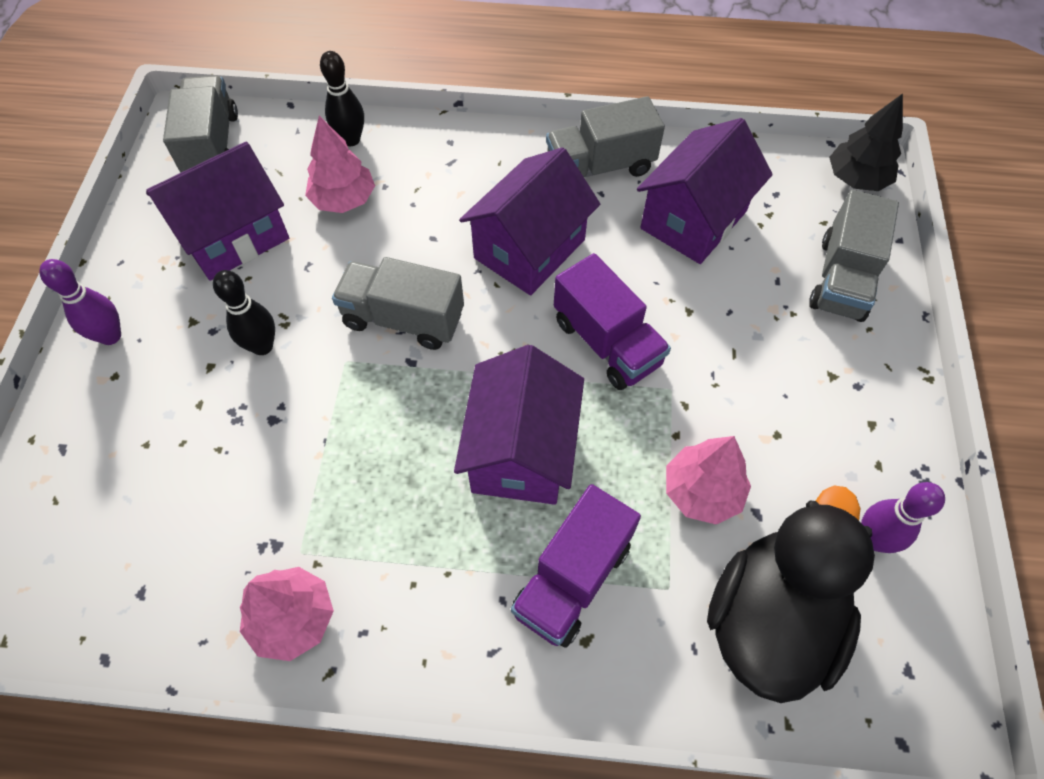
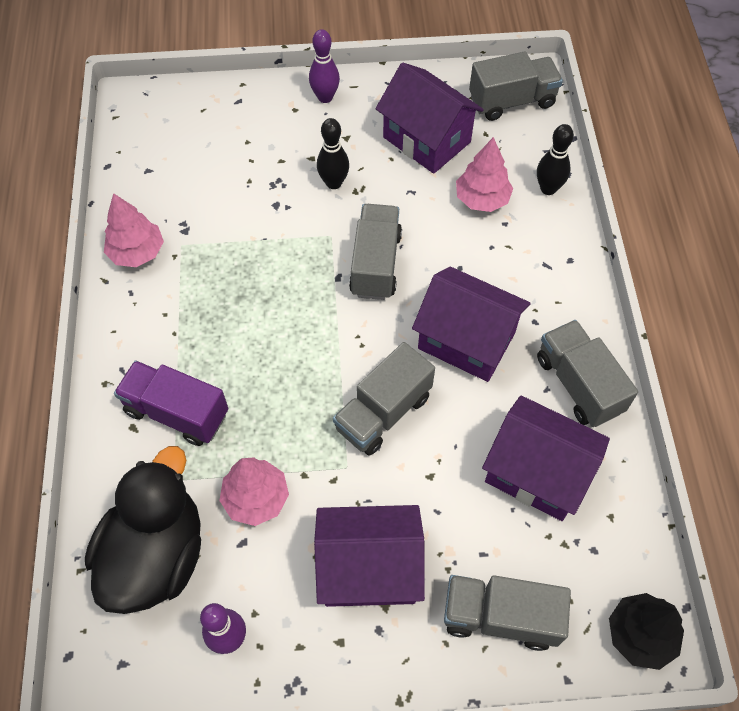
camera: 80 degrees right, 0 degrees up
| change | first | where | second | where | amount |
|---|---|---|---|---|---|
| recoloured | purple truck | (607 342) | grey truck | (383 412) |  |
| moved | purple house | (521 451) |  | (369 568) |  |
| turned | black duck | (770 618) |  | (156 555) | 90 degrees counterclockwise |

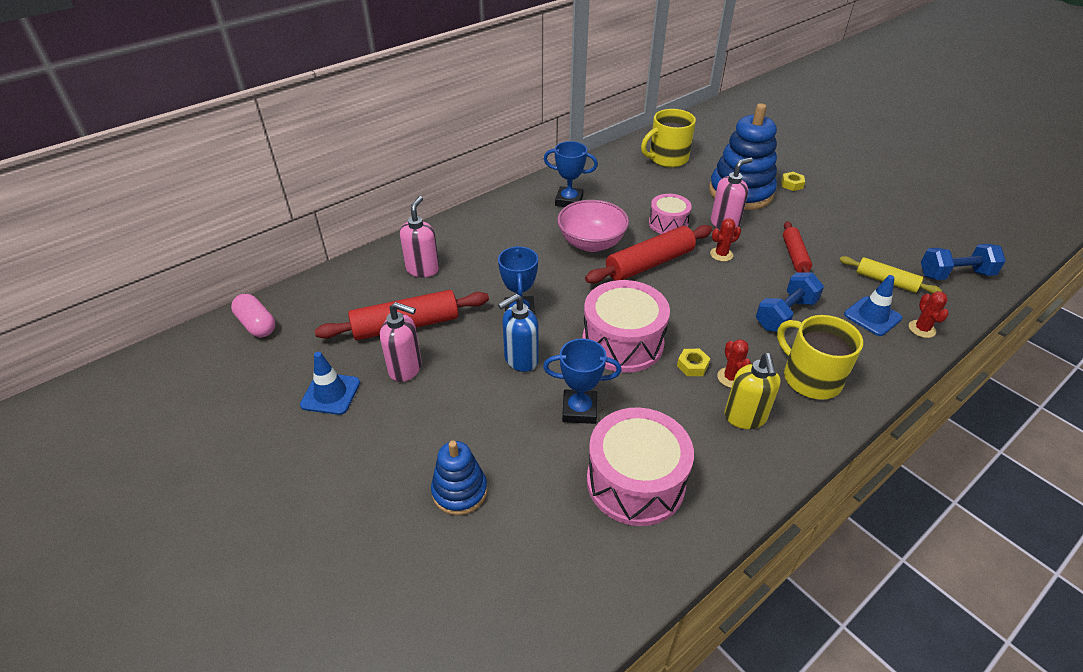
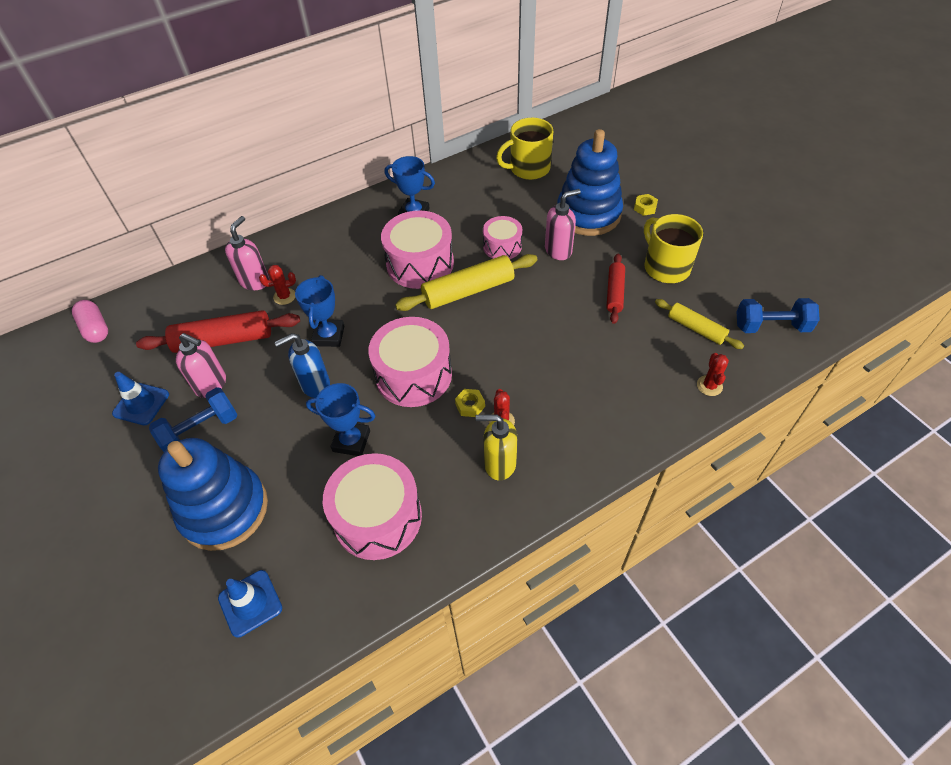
camera: 10 degrees right, 10 degrees up
| change | first | where | second | where | amount |
|---|---|---|---|---|---|
| replaced | pink bowl | (591 243) | pink drum | (420 264) |  |
| moved | red cactus | (721 254) |  | (284 296) |  |
| recoloured | red rolling pin | (649 264) | yellow rolling pin | (468 291) |  |
| moved | blue dumbbell | (785 314) |  | (200 430) |  |
| moved | blue traffic cone | (872 316) |  | (250 603) |  |
| moved | yellow mug | (810 378) |  | (666 267) |  |
| turned | yellow soap dispenser | (745 417) |  | (499 464) | 90 degrees clockwise |
| resized | blue stacking toy | (459 491) |  | (224 509) | x1.81 |

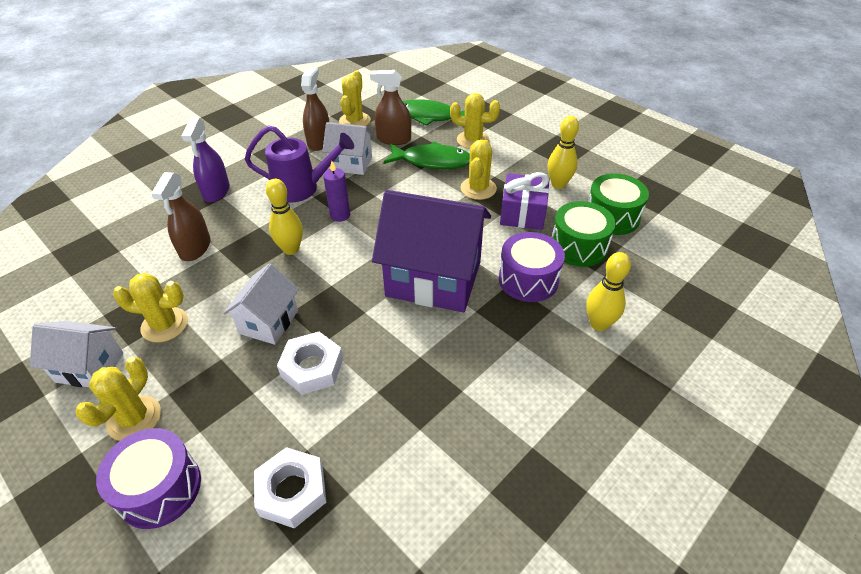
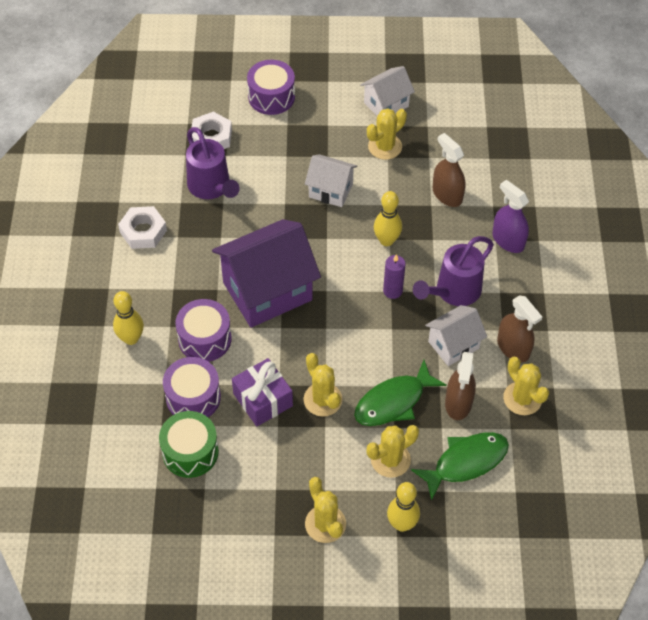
camera: 135 degrees right, 10 degrees up
| change | first | where | second | where | amount |
|---|---|---|---|---|---|
| turned | brown spray bottle | (393 139) |  | (458 403) | 135 degrees clockwise |
| moved | yellow bowling pin | (558 184) |  | (402 524) |  |
| recoloured | green drum | (578 246) | purple drum | (193 397) |  |
| turned | white house | (269 322) |  | (330 190) | 45 degrees counterclockwise |
| moved | white nut | (312 368) |  | (143 231) |  |
| moved | yellow cactus | (134 418) |  | (325 524) |  |
| added |  |  | purple watering can | (211 187) |  |

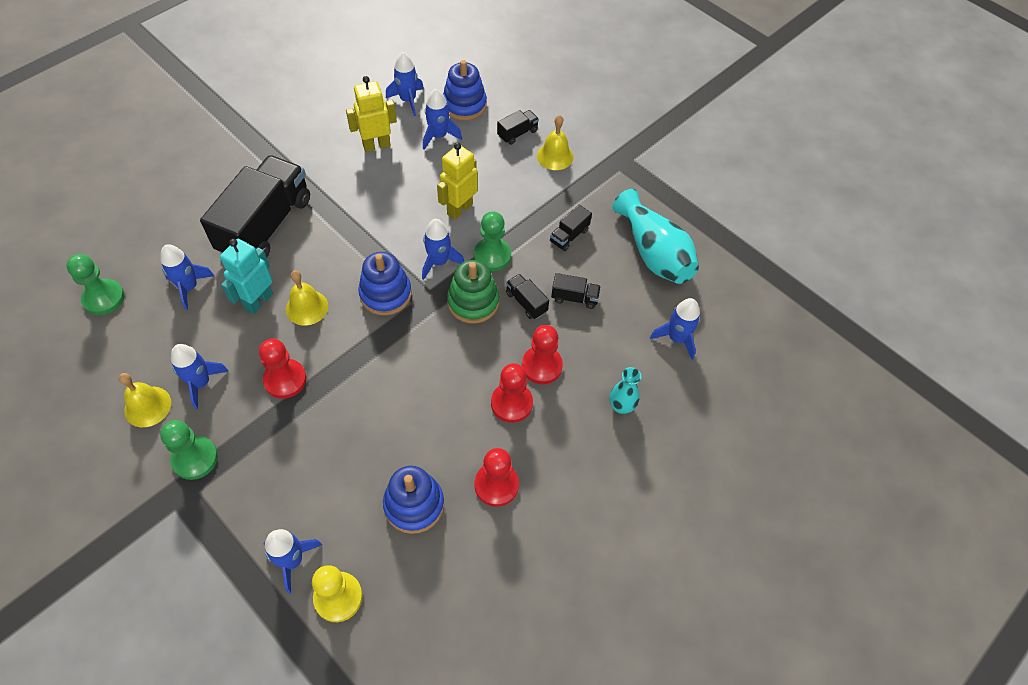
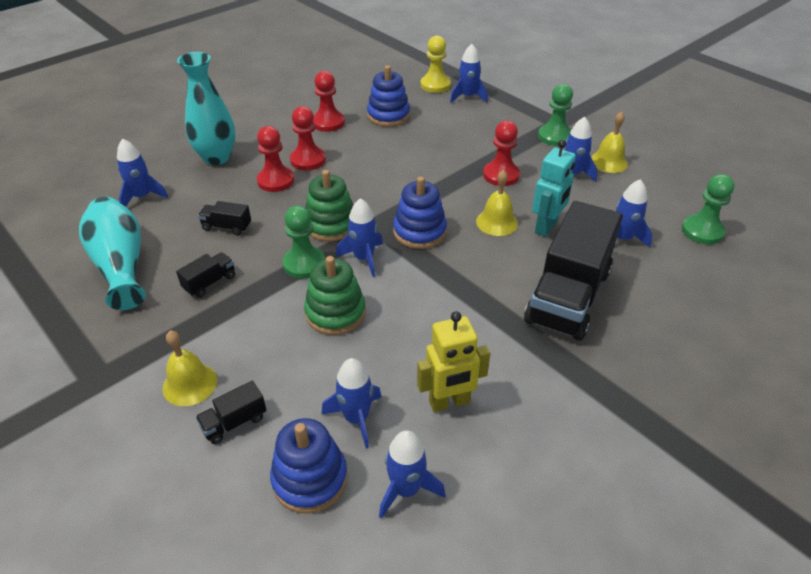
camera: 175 degrees left, 15 degrees down
| change | first | where | second | where | amount |
|---|---|---|---|---|---|
| replaced | yellow robot | (459 209) | green stacking toy | (335 313) |  |
| removed | black truck | (526 302) |  |  |  |
| resized | turquoise vase | (621 406) |  | (216 157) | x1.90 |

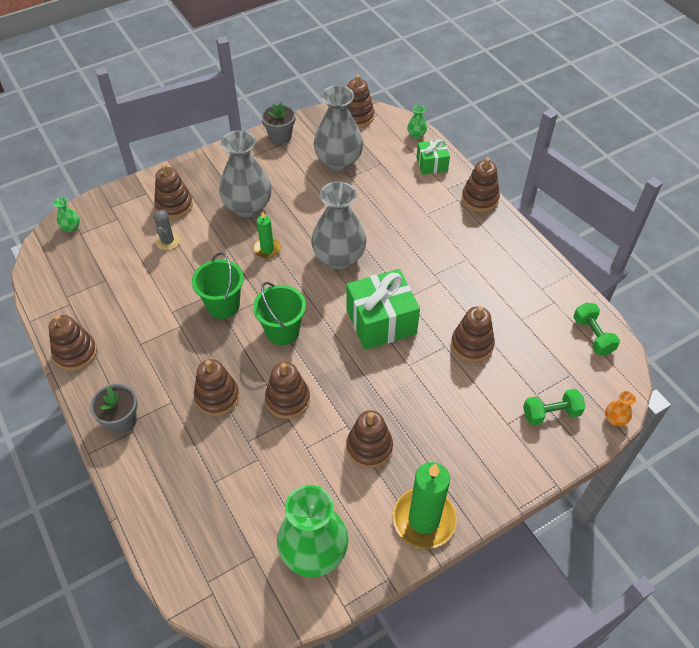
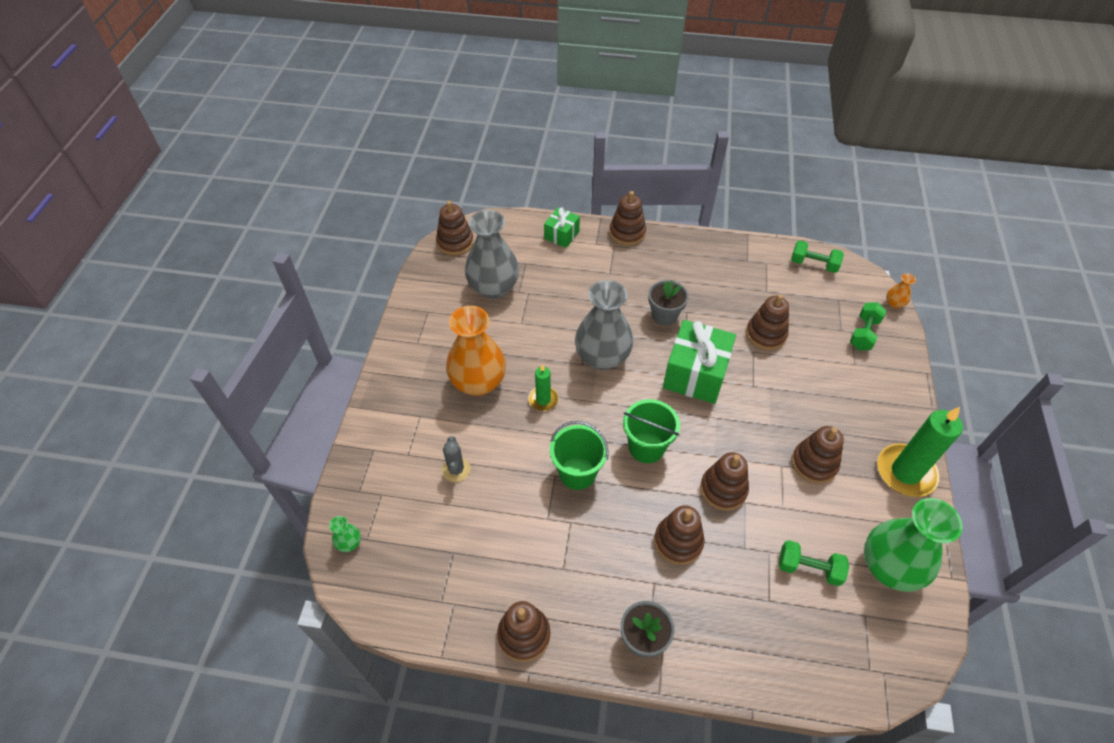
camera: 50 degrees left, 0 degrees up
| change | first | where | second | where | amount |
|---|---|---|---|---|---|
| moved | grey flower pot | (280 136) |  | (664 315) |  |
| removed | green vase | (416 135) |  |  |  |
| recoloured | grey vase | (248 207) | orange vase | (478 382) |  |
| removed | brown stacking toy | (174 205) |  |  |  |
| turned | grey cactus | (167 241) |  | (456 469) | 45 degrees clockwise |
| added |  |  | green dumbbell | (809 568) |  |

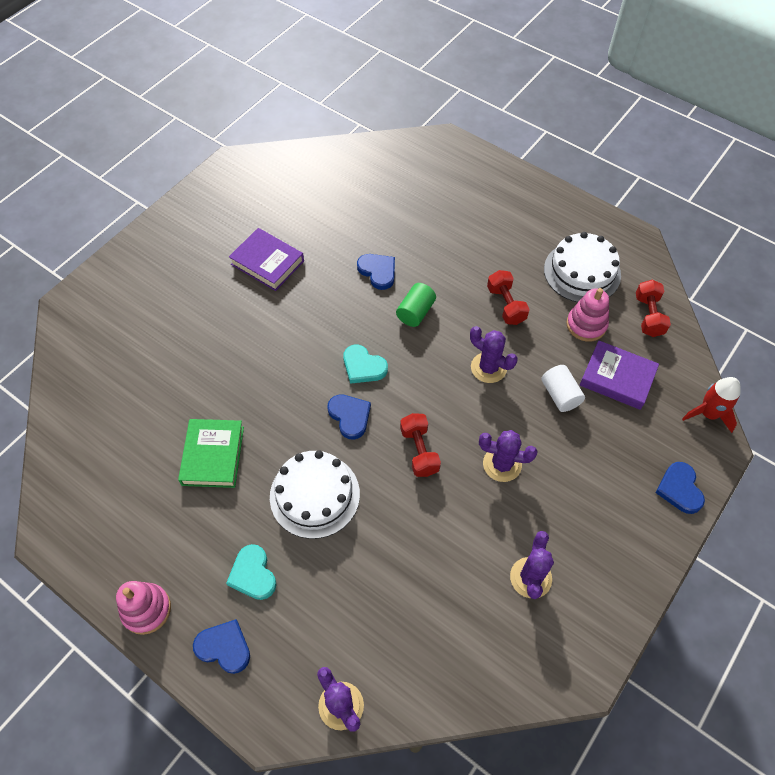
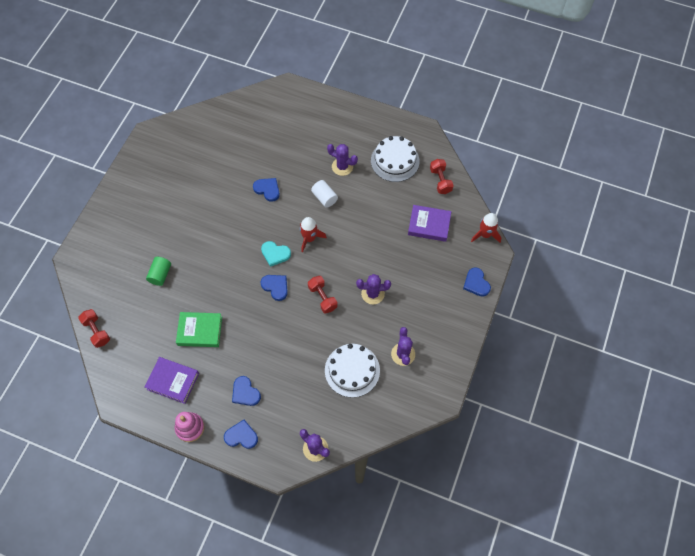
camera: 15 degrees left, 5 degrees up
| change | first | where | second | where | amount |
|---|---|---|---|---|---|
| moved | purple book | (267 262) |  | (173 381) |  |
| moved | red dumbbell | (506 305) |  | (97 331) |  |
| moved | green cylinder | (415 312) |  | (160 274) |  |
| removed | pink stacking toy | (586 325) |  |  |  |
| moved | purple cactus | (488 368) |  | (342 166) |  |
| moved | white cylinder | (560 395) |  | (324 198) |  |
| turned | green book | (213 455) |  | (200 331) | 75 degrees counterclockwise |
| moved | white cake | (314 495) |  | (352 370) |  |
| recoloured | turquoise heart | (253 574) | blue heart | (245 392) |  |
| added |  |  | red rocket | (309 238) |  |

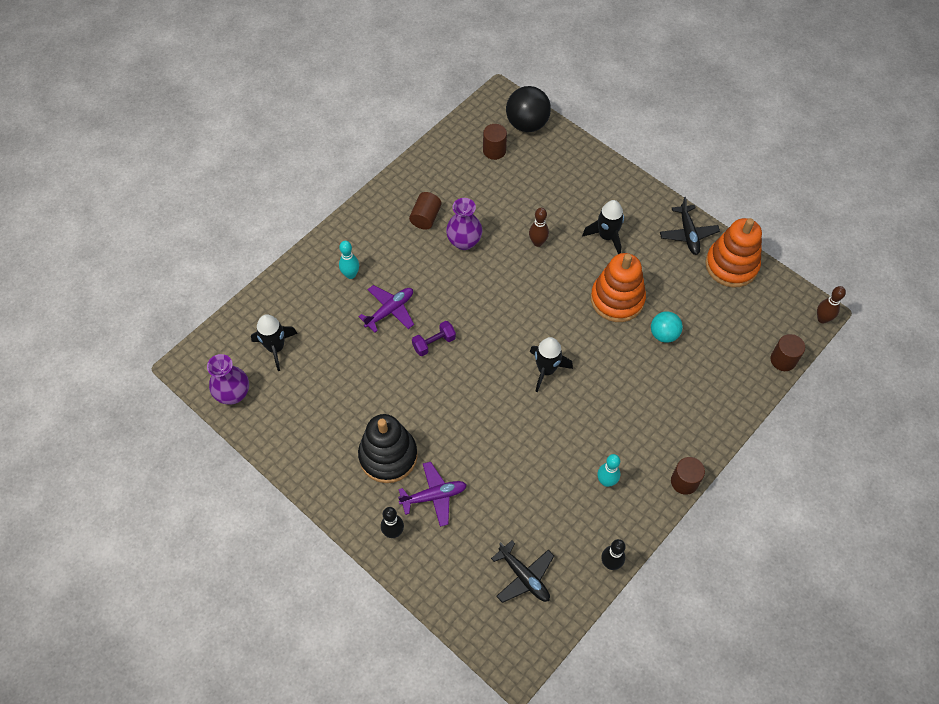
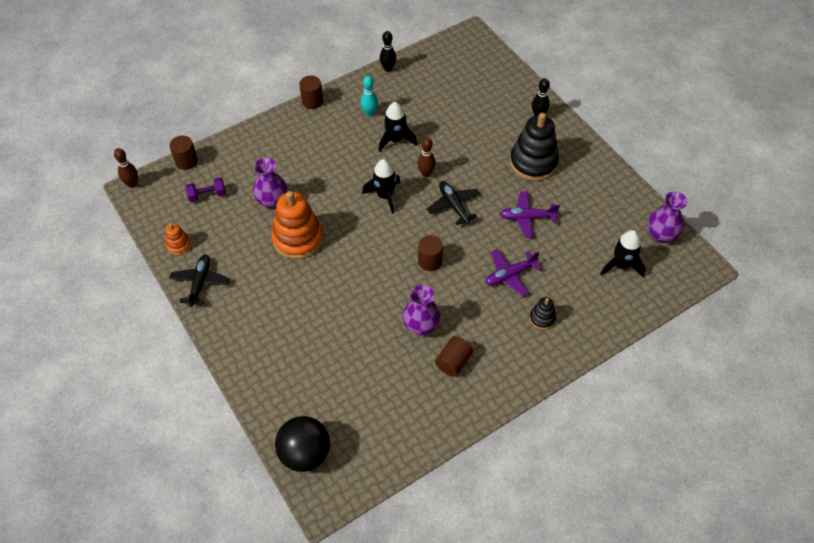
camera: 165 degrees left, 5 degrees down
| change | first | where | second | where | amount |
|---|---|---|---|---|---|
| moved | brown cylinder | (494 150) |  | (430 261) |  |
| moved | black rocket | (606 236) |  | (395 140) |  |
| moved | brown bowling pin | (537 242) |  | (426 173) |  |
| resized | orange stacking toy | (731 265) |  | (178 245) | x0.48 |
| replaced | turquoise bowling pin | (350 274) | black stacking toy | (542 318) |  |
| replaced | turquoise ball | (663 334) | purple vase | (272 201) |  |
| moved | purple dumbbell | (434 343) |  | (207 195) |  |
| moved | purple plane | (434 496) |  | (526 217) |  |
| moved | black plane | (524 577) |  | (453 205) |  |

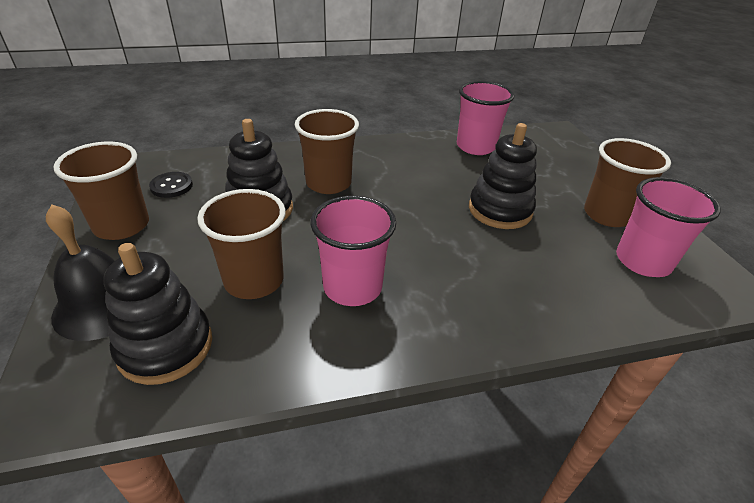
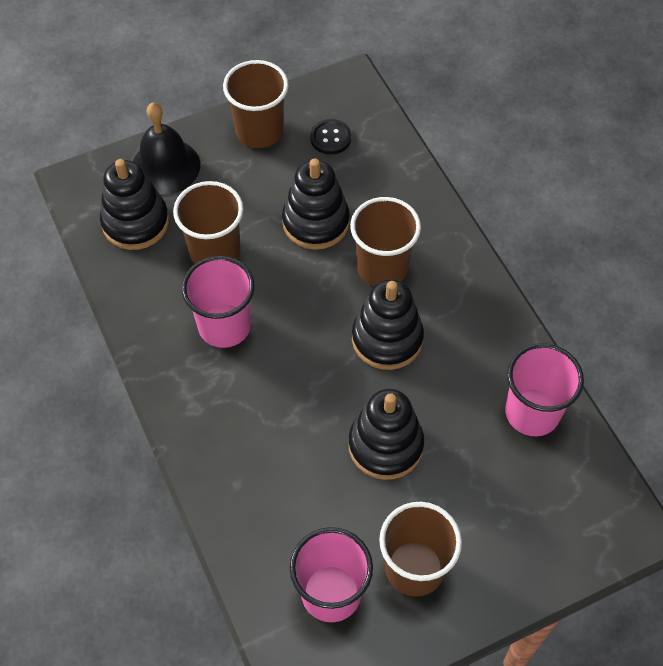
camera: 80 degrees right, 20 degrees up
| change | first | where | second | where | amount |
|---|---|---|---|---|---|
| added |  |  | black stacking toy | (387 339) |  |

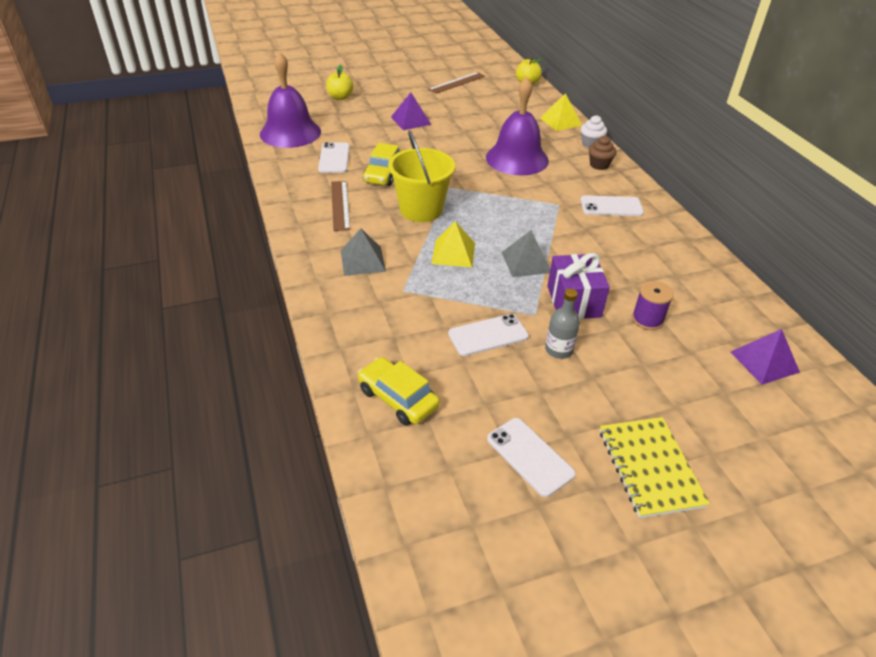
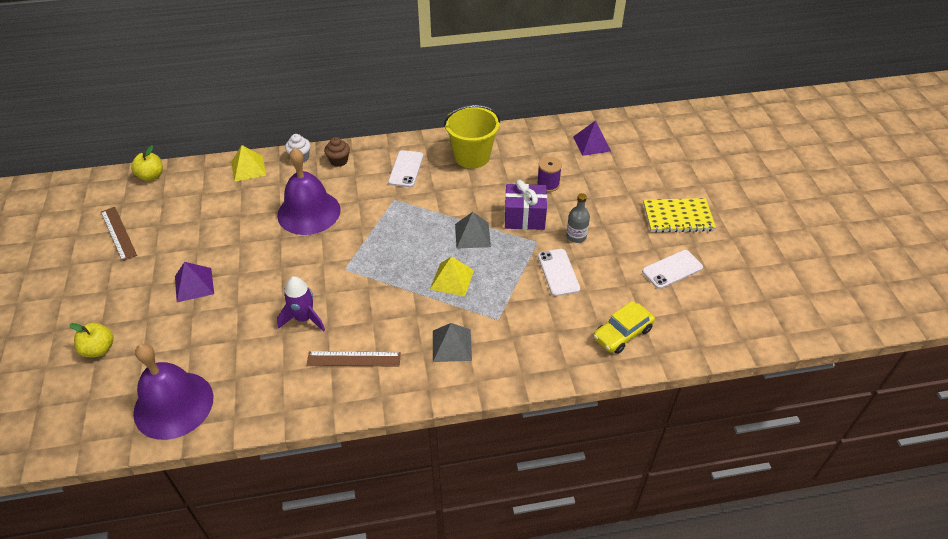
camera: 80 degrees left, 5 degrees up
| change | first | where | second | where | amount |
|---|---|---|---|---|---|
| moved | yellow bucket | (421 209) |  | (472 156) |  |
| removed | white phone | (334 158) |  |  |  |
| replaced | yellow car | (383 174) | purple rocket | (304 318) |  |

